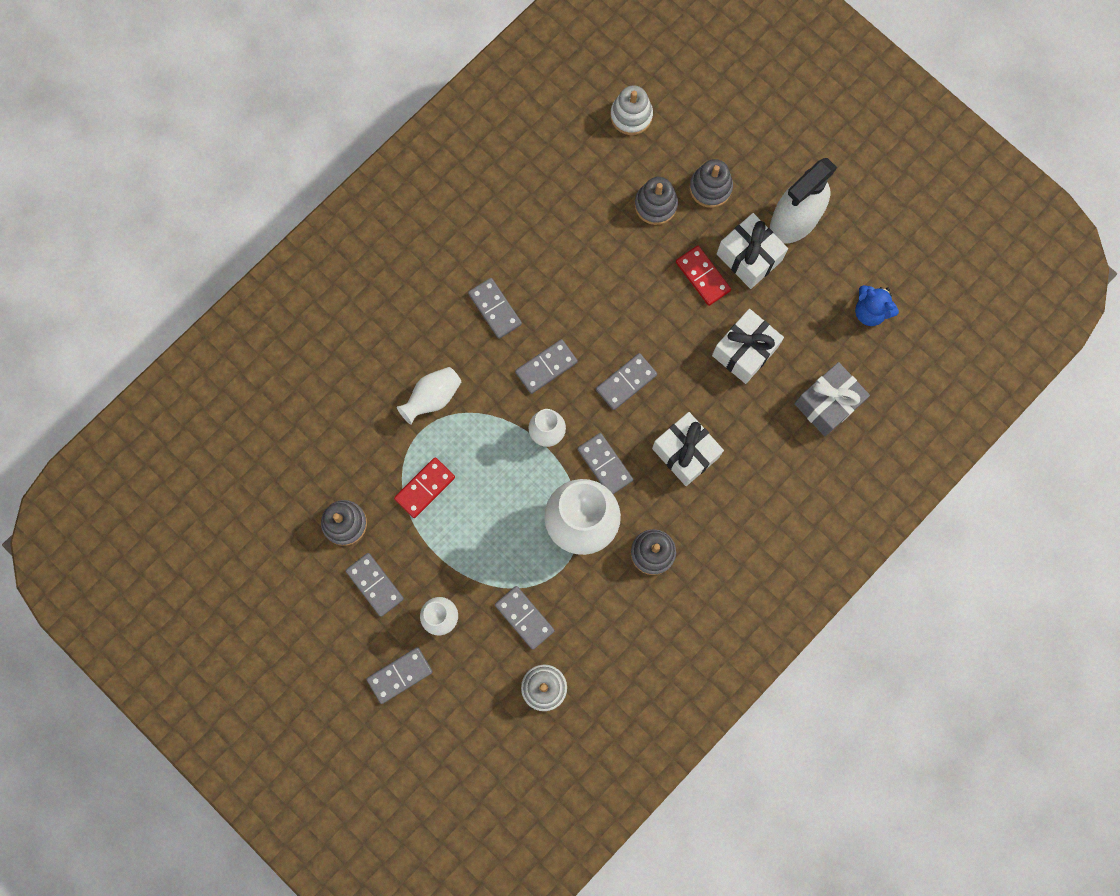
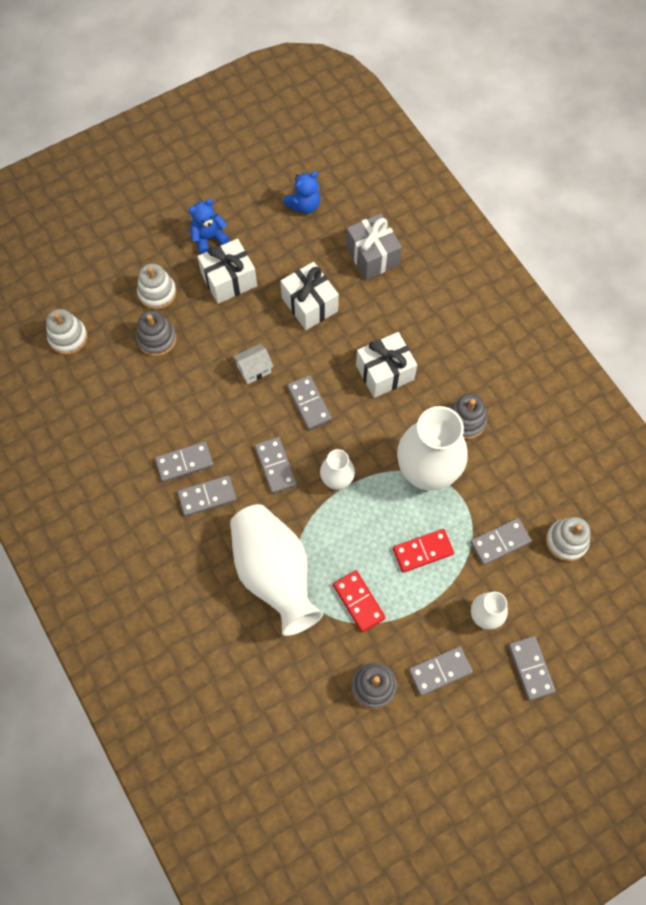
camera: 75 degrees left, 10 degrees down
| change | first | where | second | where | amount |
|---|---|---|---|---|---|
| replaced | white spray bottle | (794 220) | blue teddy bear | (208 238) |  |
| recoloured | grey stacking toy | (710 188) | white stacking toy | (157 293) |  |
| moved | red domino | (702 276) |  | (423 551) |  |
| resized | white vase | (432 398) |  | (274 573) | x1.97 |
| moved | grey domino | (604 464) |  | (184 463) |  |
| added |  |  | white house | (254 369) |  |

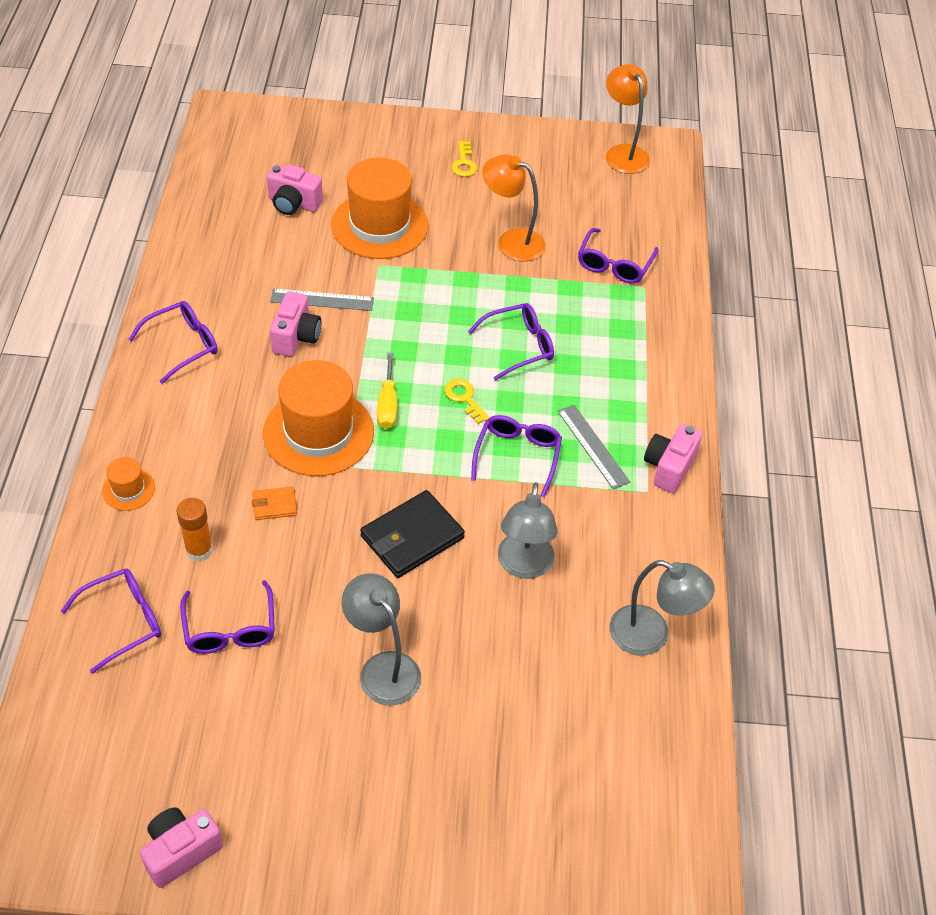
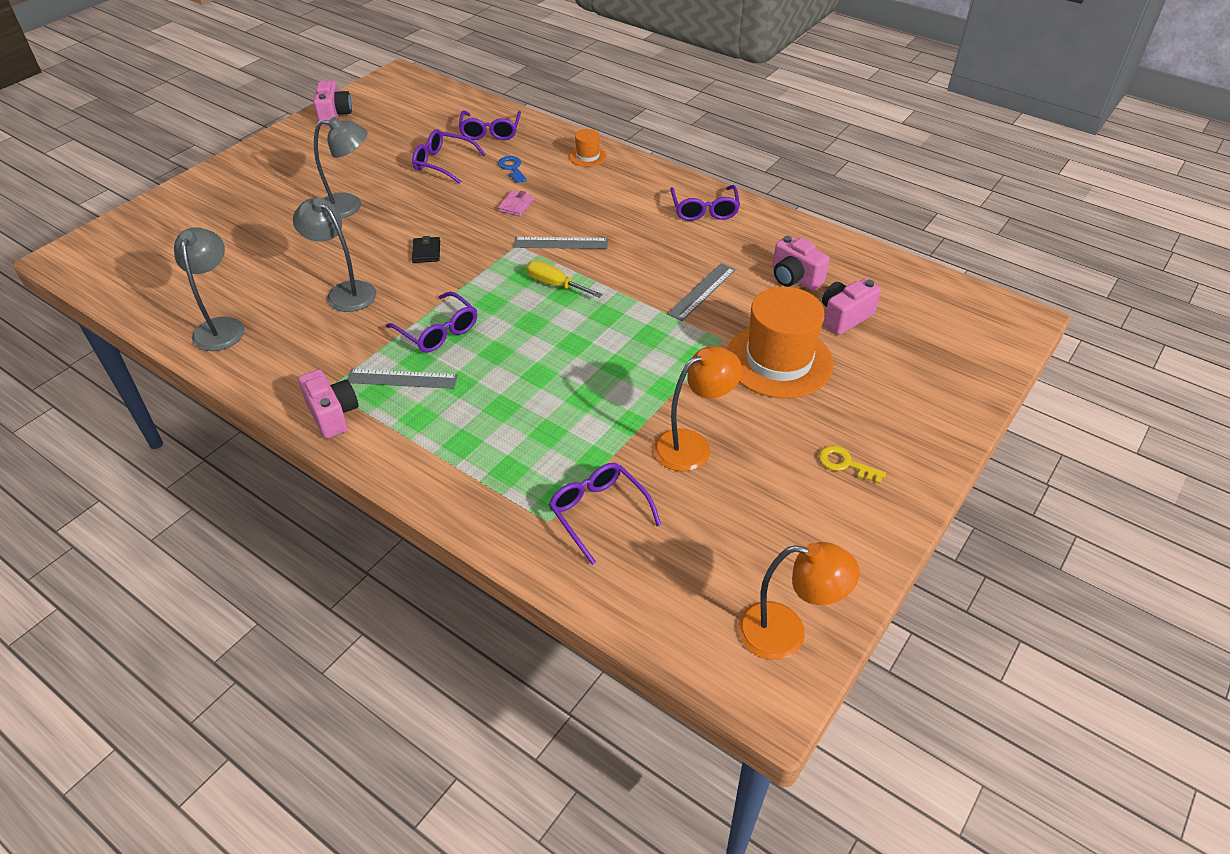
camera: 125 degrees right, 5 degrees down
| change | first | where | second | where | amount |
|---|---|---|---|---|---|
| moved | pink camera | (296 337) |  | (794 278) |  |
| removed | purple glasses | (519 346) |  |  |  |
| replaced | orange hat | (318 432) | grey ruler | (561 243) |  |
| removed | yellow key | (464 398) |  |  |  |
| recoloured | orange wallet | (274 505) | pink wallet | (516 205) |  |
| resized | black wallet | (412 537) |  | (426 252) | x0.51 |
| replaced | orange glue stick | (199 550) | blue key | (512 168) |  |
| turned | grey lamp | (651 636) |  | (221 327) | 120 degrees clockwise |

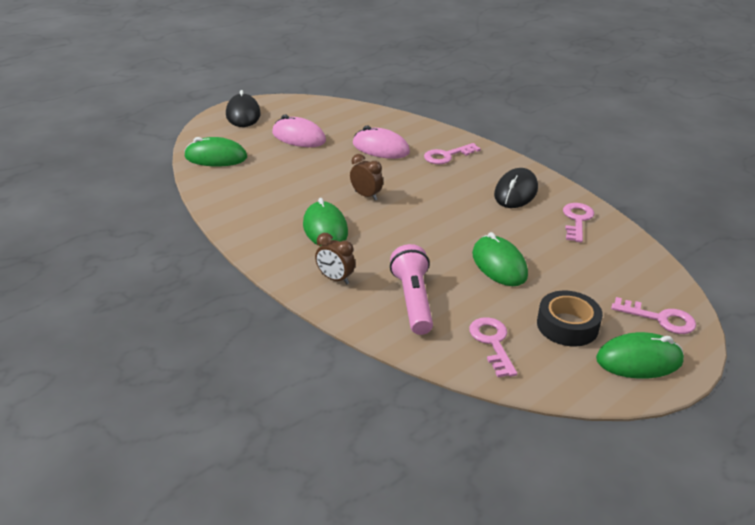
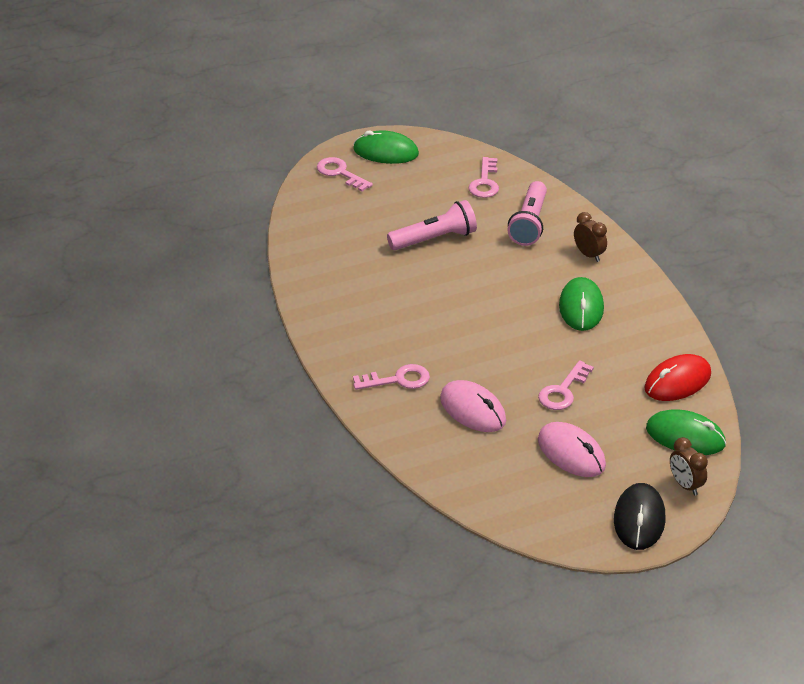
camera: 160 degrees left, 5 degrees up
| change | first | where | second | where | amount |
|---|---|---|---|---|---|
| moved | brown clock | (366 195) |  | (685 485) |  |
| removed | black mouse | (515 192) |  |  |  |
| moved | pink key | (577 220) |  | (563 391) |  |
| replaced | green mouse | (499 265) | pink flashlight | (435 239) |  |
| removed | black tape | (567 325) |  |  |  |
| added |  |  | red mouse | (677 381) |  |

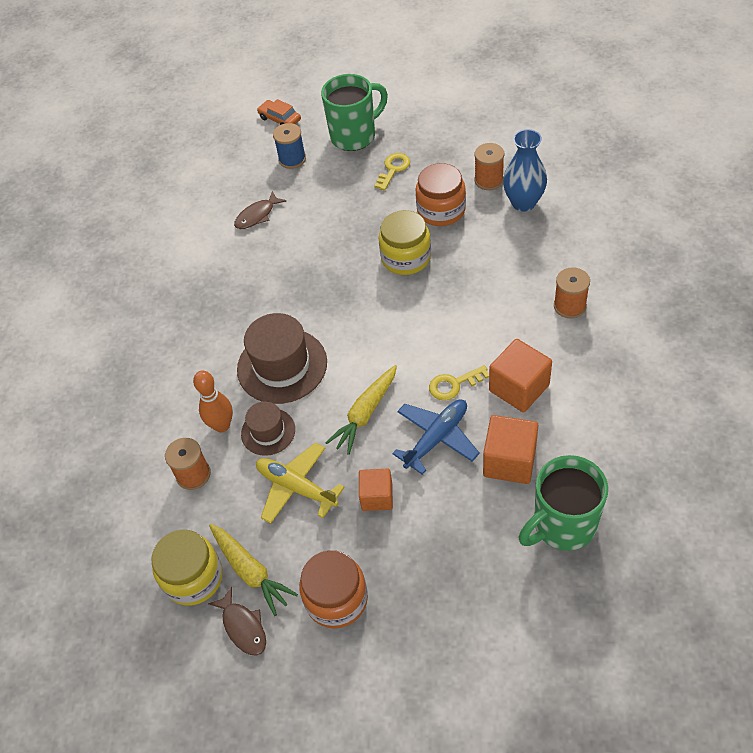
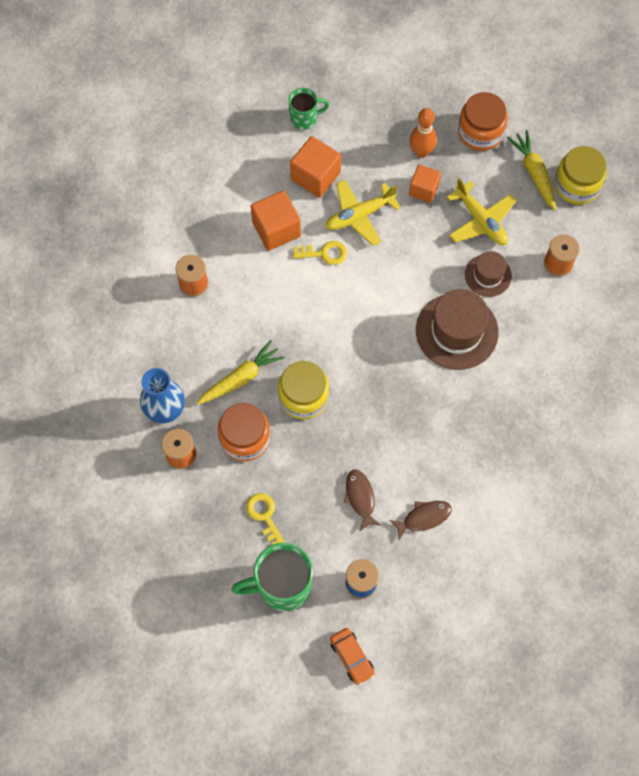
camera: 165 degrees left, 15 degrees up
| change | first | where | second | where | amount |
|---|---|---|---|---|---|
| turned | yellow key | (393 169) |  | (264 516) | 105 degrees clockwise |
| moved | yellow carrot | (365 414) |  | (241 378) |  |
| moved | orange bowling pin | (222 425) |  | (421 152) |  |
| recoloured | blue plane | (437 438) | yellow plane | (359 215) |  |
| resized | green mug | (562 525) |  | (304 118) | x0.58 |
| moved | brown fish | (243 627) |  | (360 498) |  |

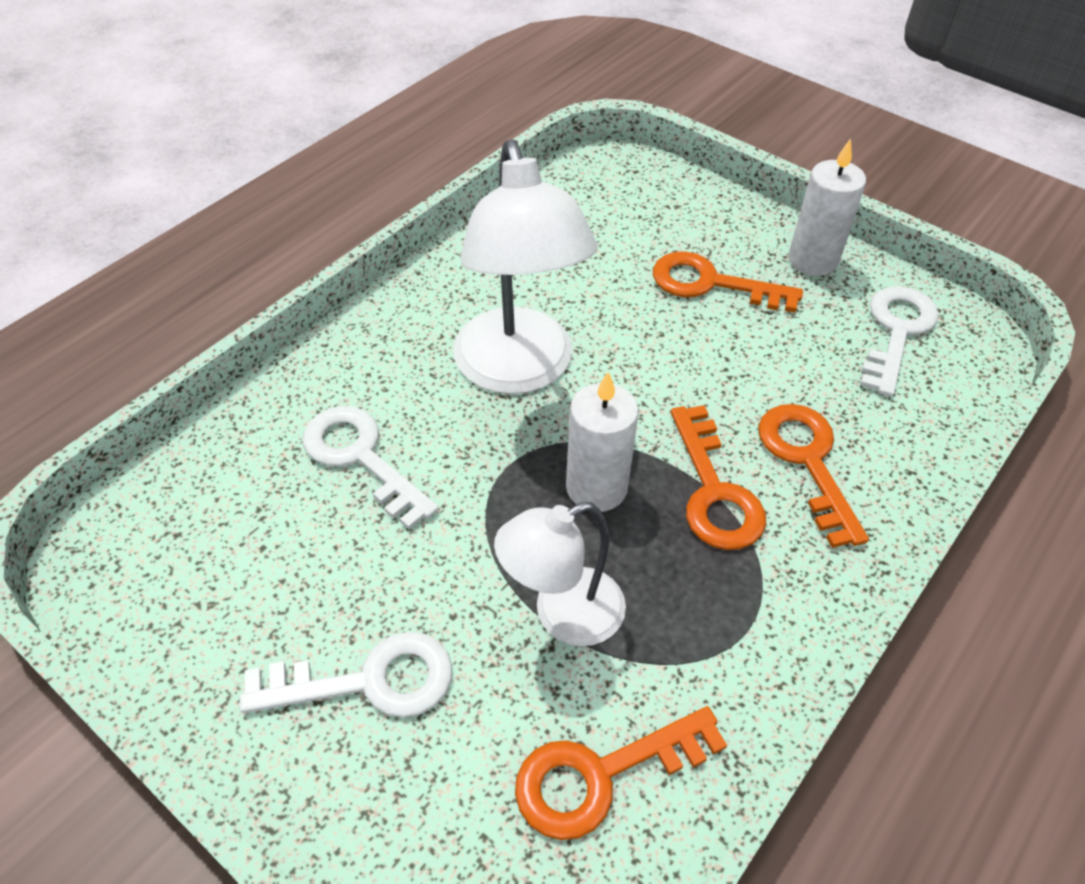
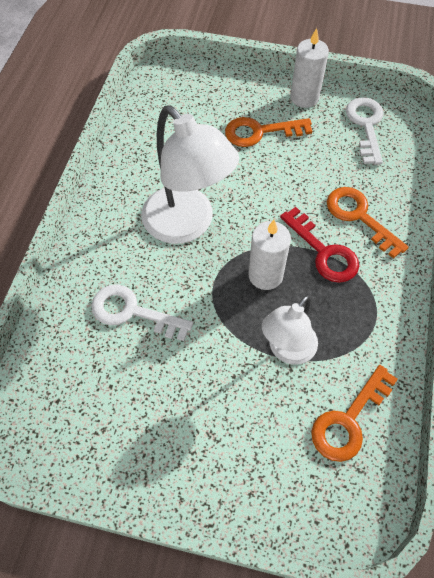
camera: 25 degrees left, 10 degrees up
| change | first | where | second | where | amount |
|---|---|---|---|---|---|
| recoloured | orange key | (714 490) | red key | (323 252) |  |
| removed | white key | (367 681) |  |  |  |

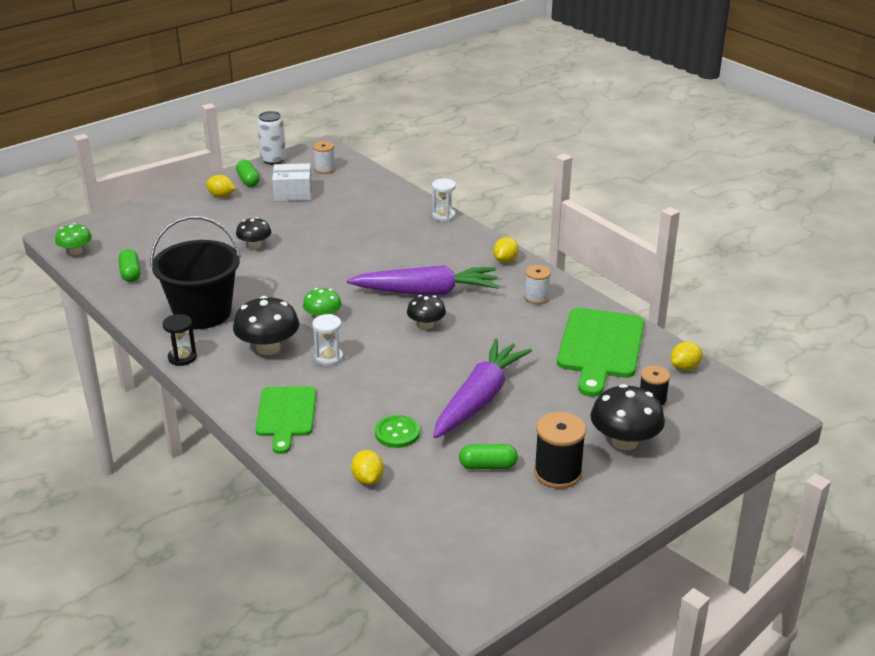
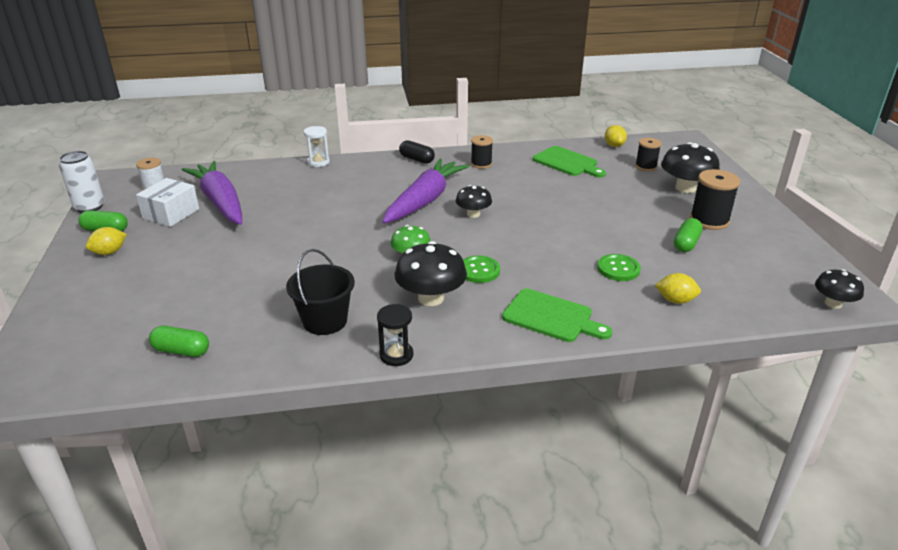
camera: 60 degrees left, 0 degrees up
| change | first | where | second | where | amount |
|---|---|---|---|---|---|
| resized | black bucket | (202 313) |  | (325 321) | x0.65 |
| moved | black mushroom | (254 245) |  | (833 303) |  |
| removed | green mushroom | (76 251) |  |  |  |
| replaced | yellow lemon | (505 260) | black capsule | (417 159) |  |
| recoloured | white spool | (536 297) | black spool | (481 164) |  |
| resized | green cutting board | (600 347) |  | (567 162) | x0.67 |
| replaced | white hourglass | (329 358) | green button | (479 271) |  |
| moved | purple carrot | (479 399) |  | (220 202) |  |

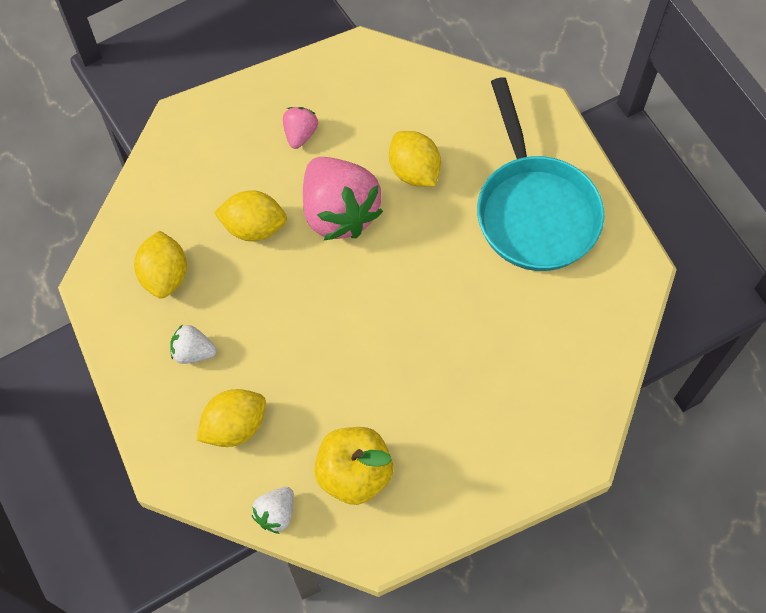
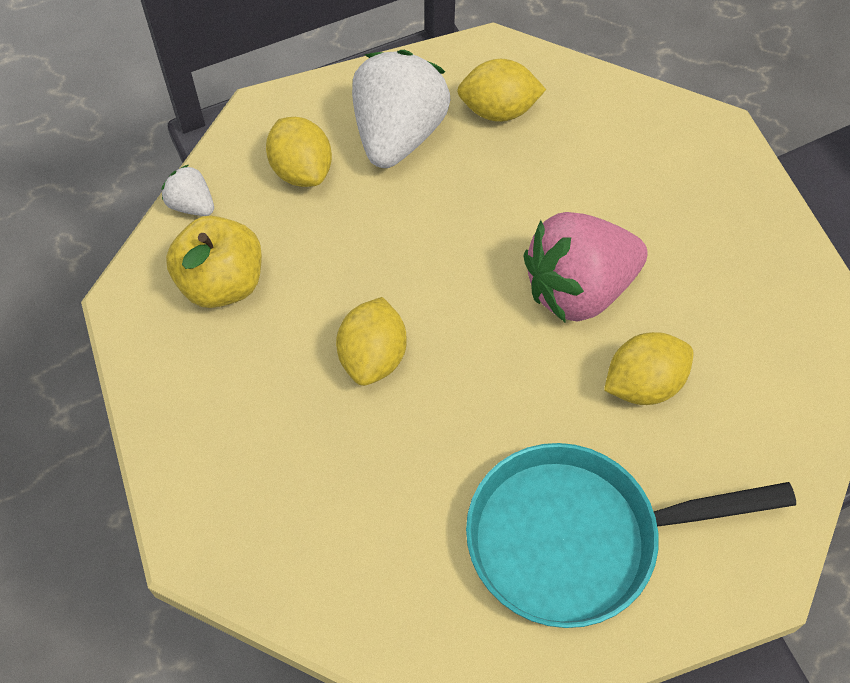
camera: 95 degrees right, 5 degrees down
| change | first | where | second | where | amount |
|---|---|---|---|---|---|
| removed | pink strawberry | (300 134) |  |  |  |
| moved | yellow lemon | (254 227) |  | (373 357) |  |
| resized | white strawberry | (193 352) |  | (398 135) | x2.16 |

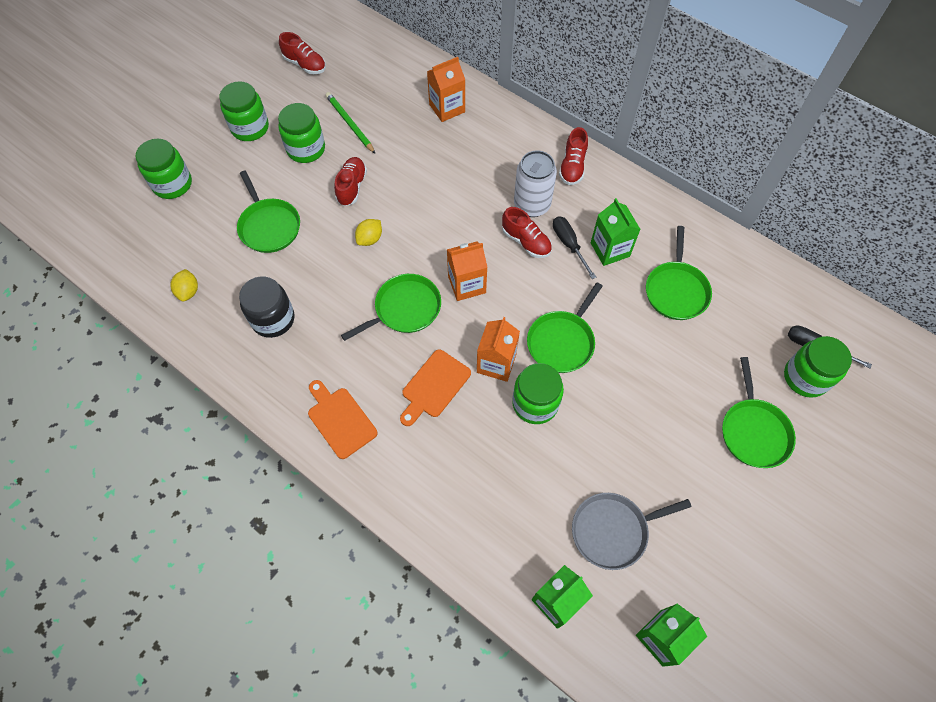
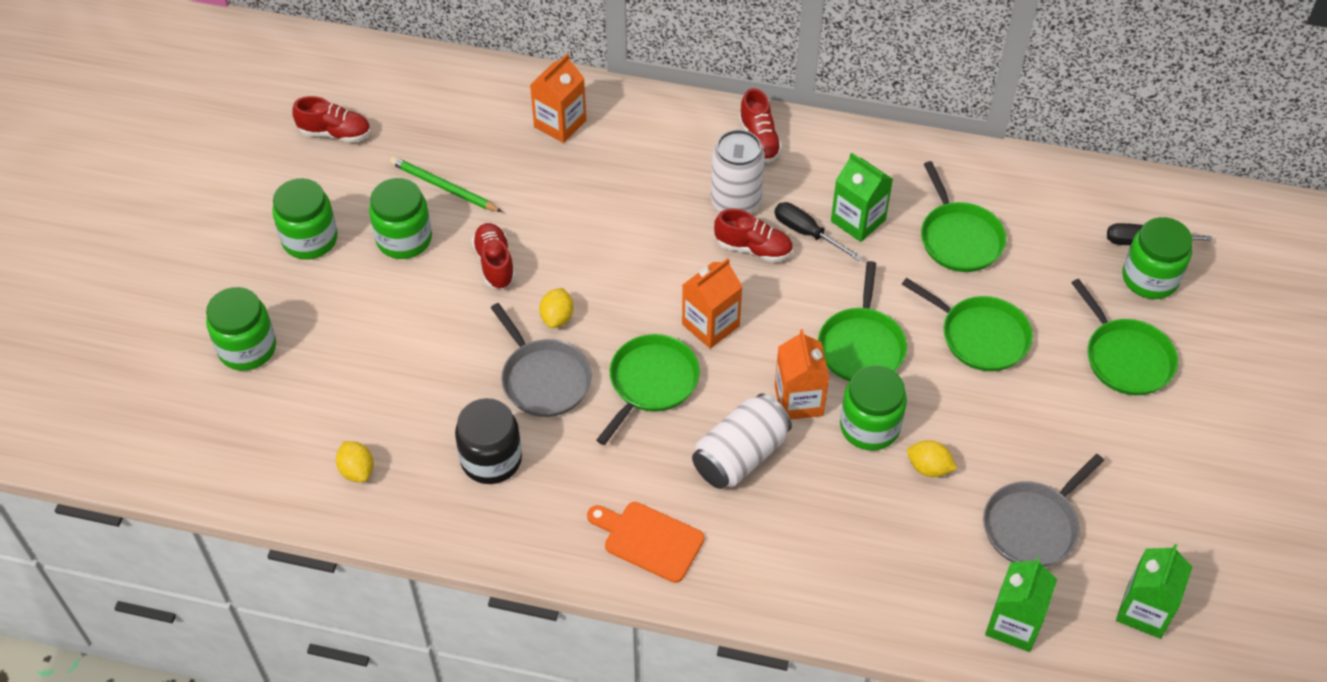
camera: 25 degrees left, 10 degrees down
| change | first | where | second | where | amount |
|---|---|---|---|---|---|
| moved | green pan | (269 226) |  | (980 336) |  |
| replaced | orange cutting board | (434 386) | white can | (740 456) |  |
| added |  |  | grey pan | (543 379) |  |
| added |  |  | yellow lemon | (929 468) |  |

